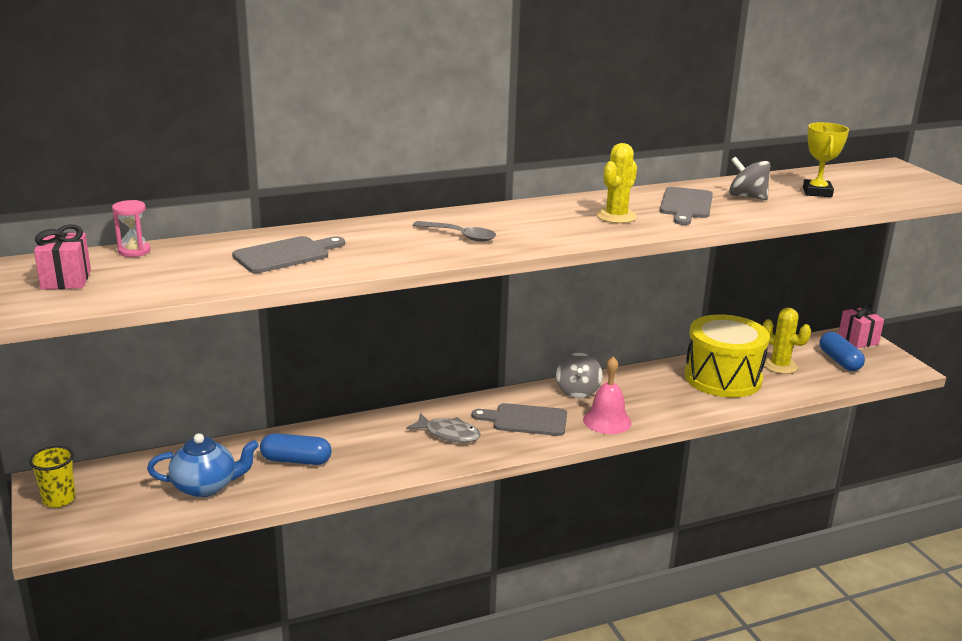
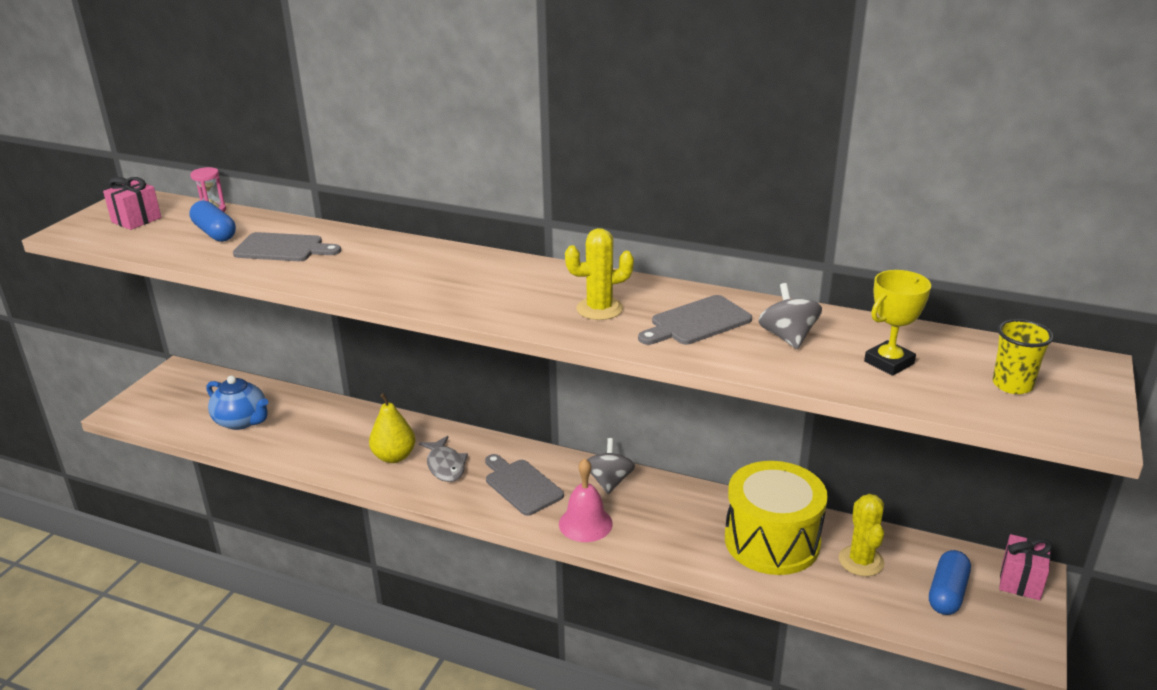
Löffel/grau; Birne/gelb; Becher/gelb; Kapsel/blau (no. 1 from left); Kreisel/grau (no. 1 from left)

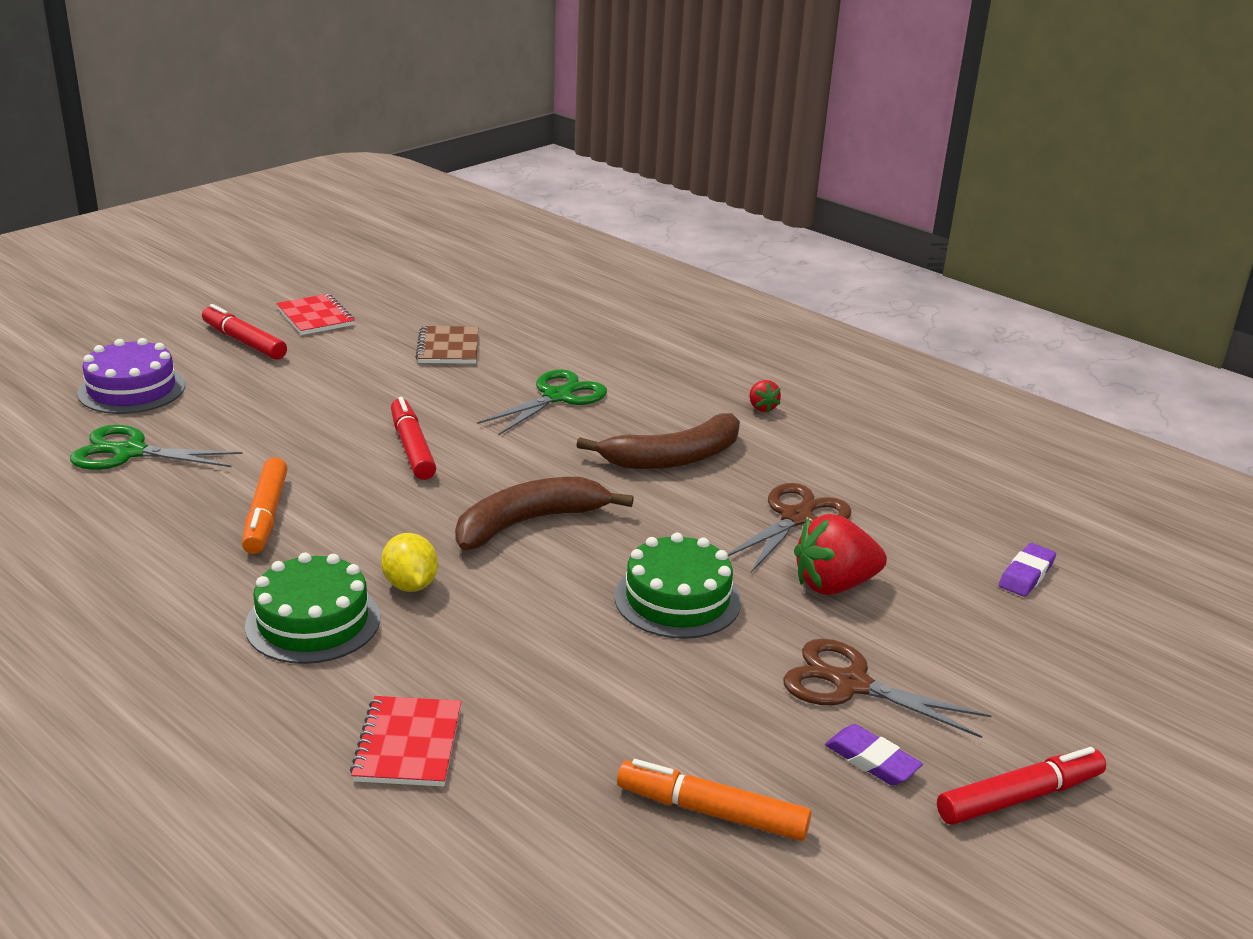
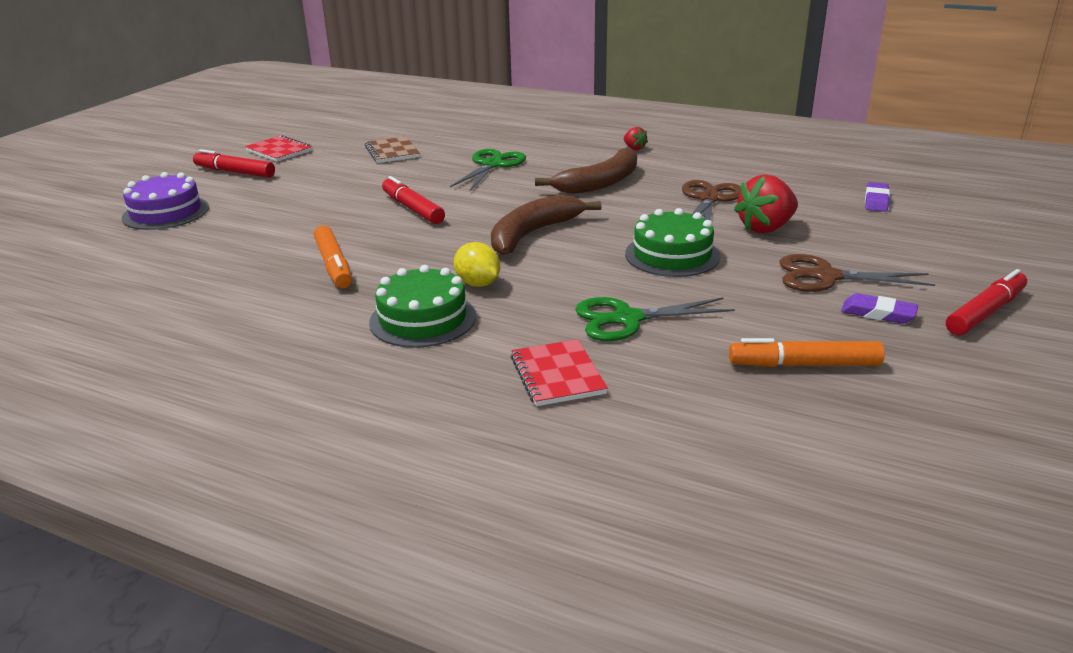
Schere/grün (no. 2 from left)

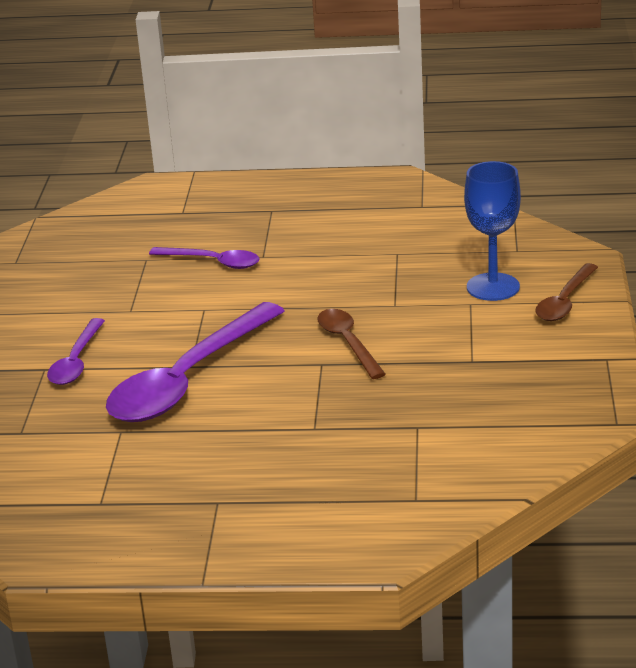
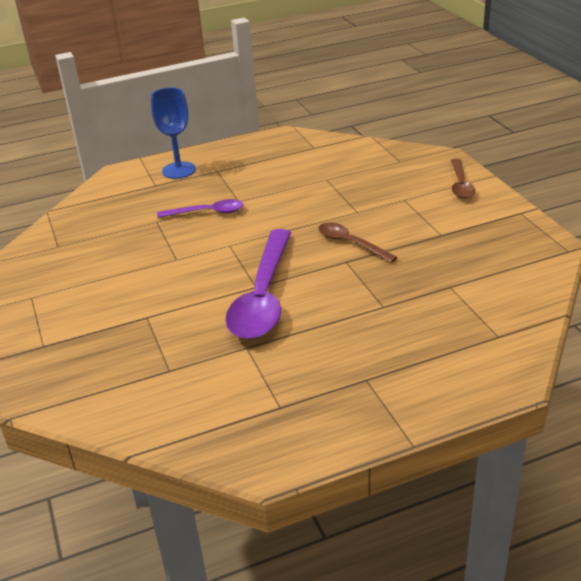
Löffel/lila (no. 1 from left in the first image); Kelch/blau

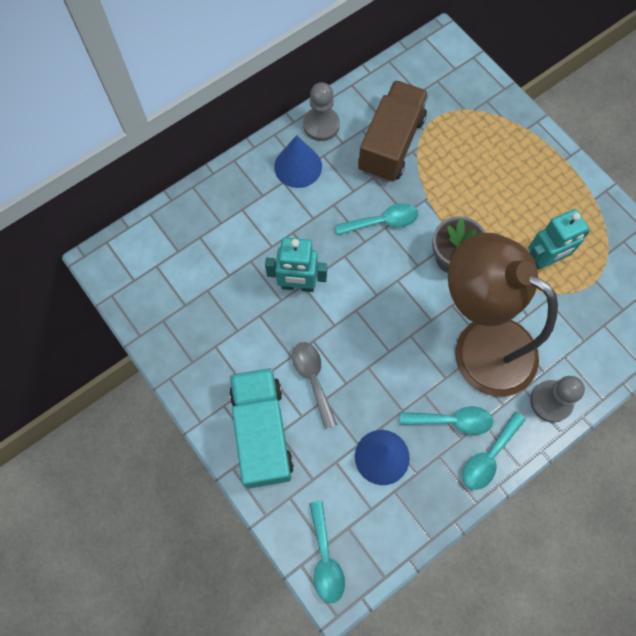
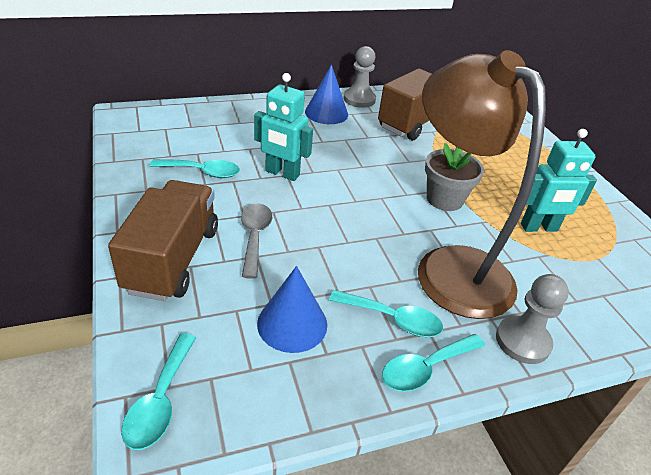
Löffel/türkis (no. 2 from left); Lastwagen/braun (no. 1 from left)

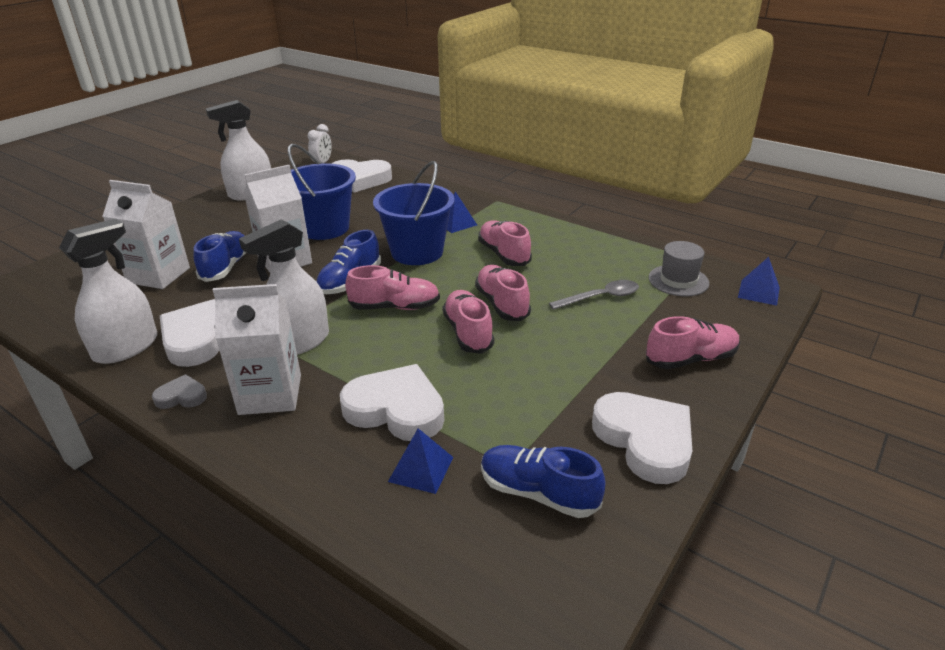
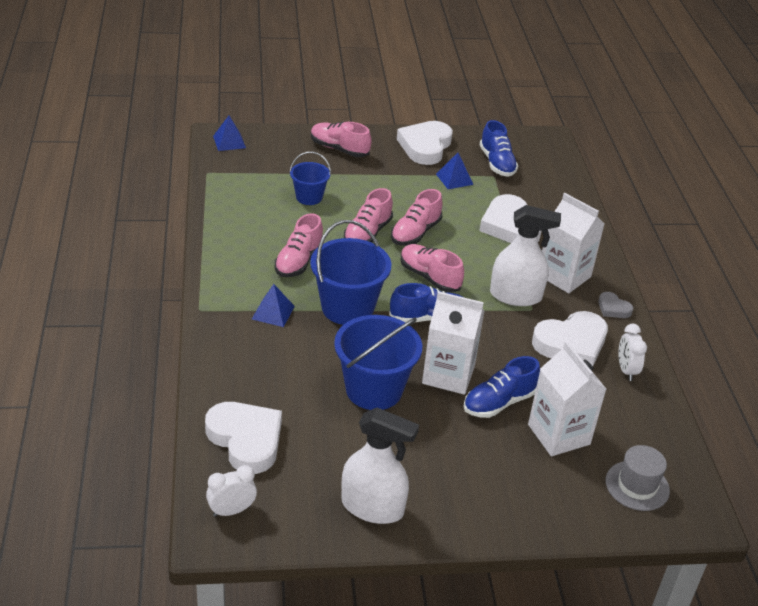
Pyramide/blau (no. 3 from left); Hut/grau; Wecker/weiß (no. 2 from left); Eimer/blau (no. 1 from left)

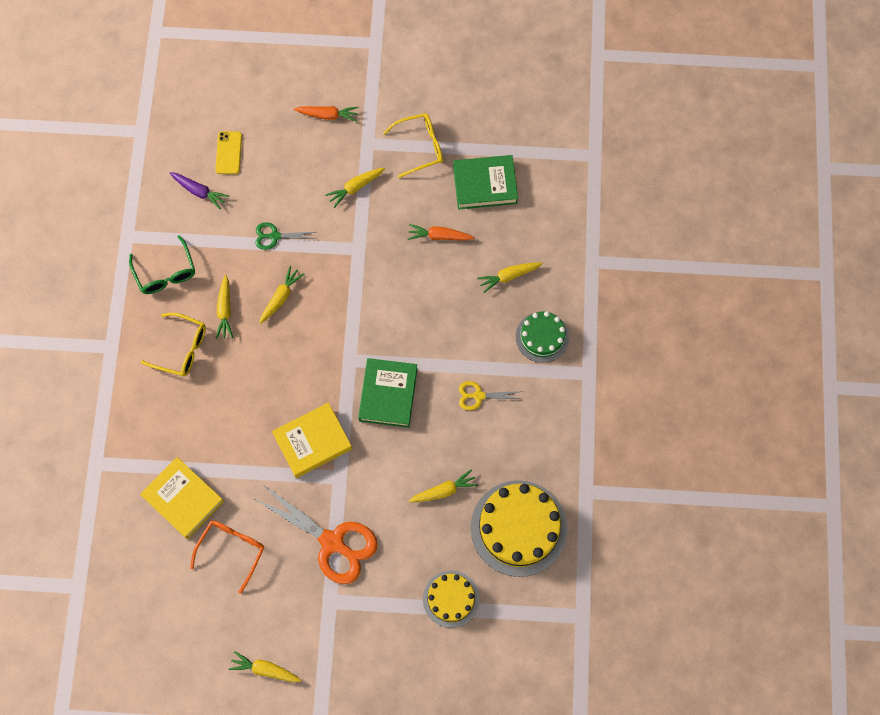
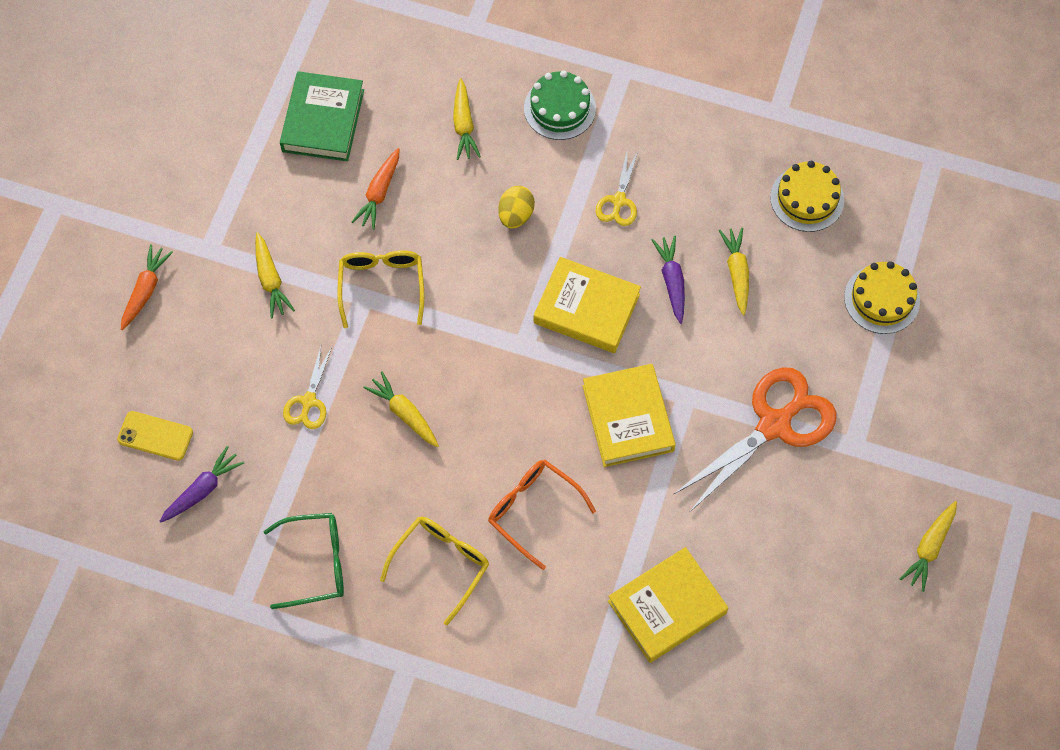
Karotte/gelb (no. 1 from left in the first image); Ei/gelb; Karotte/lila (no. 2 from left); Brille/orange; Brille/gelb (no. 1 from left); Schere/gelb (no. 1 from left); Buch/gelb (no. 1 from left); Kuchen/gelb (no. 1 from left)

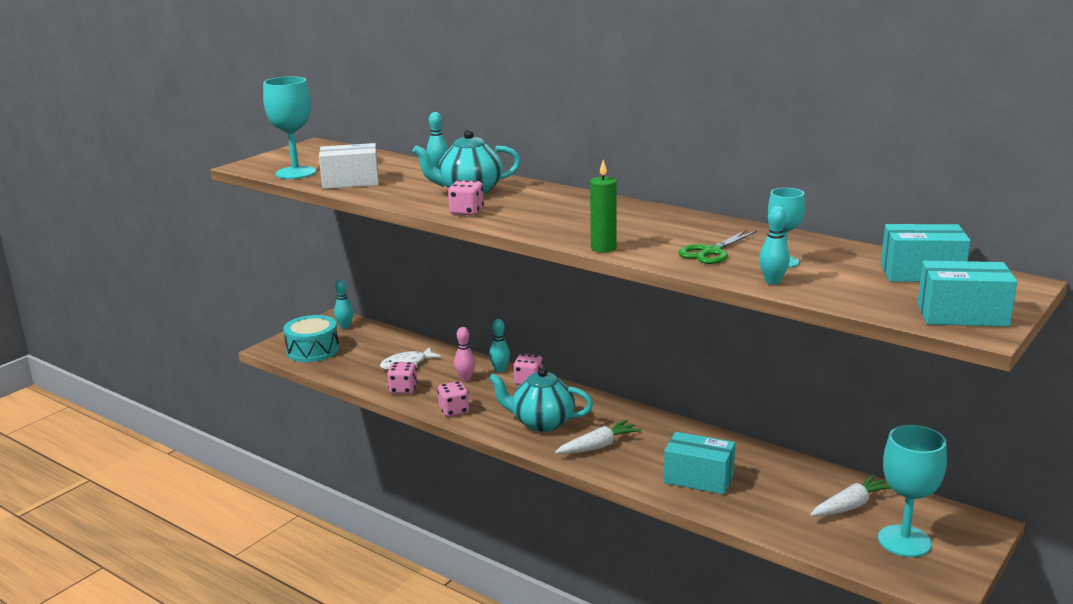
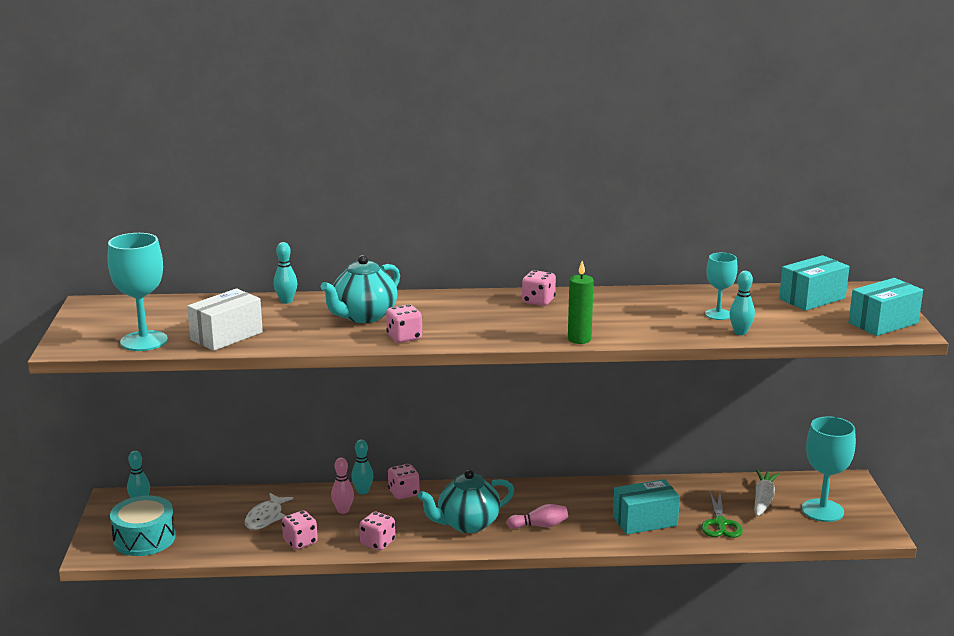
Spielwürfel/rosa (no. 5 from left); Schere/grün; Bowlingkegel/rosa (no. 2 from left)

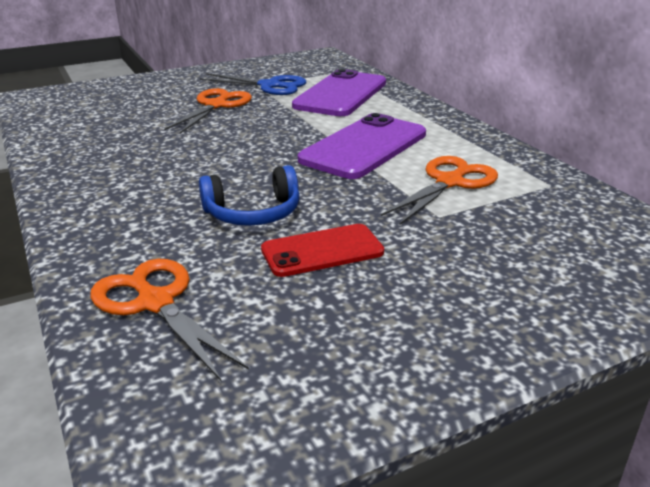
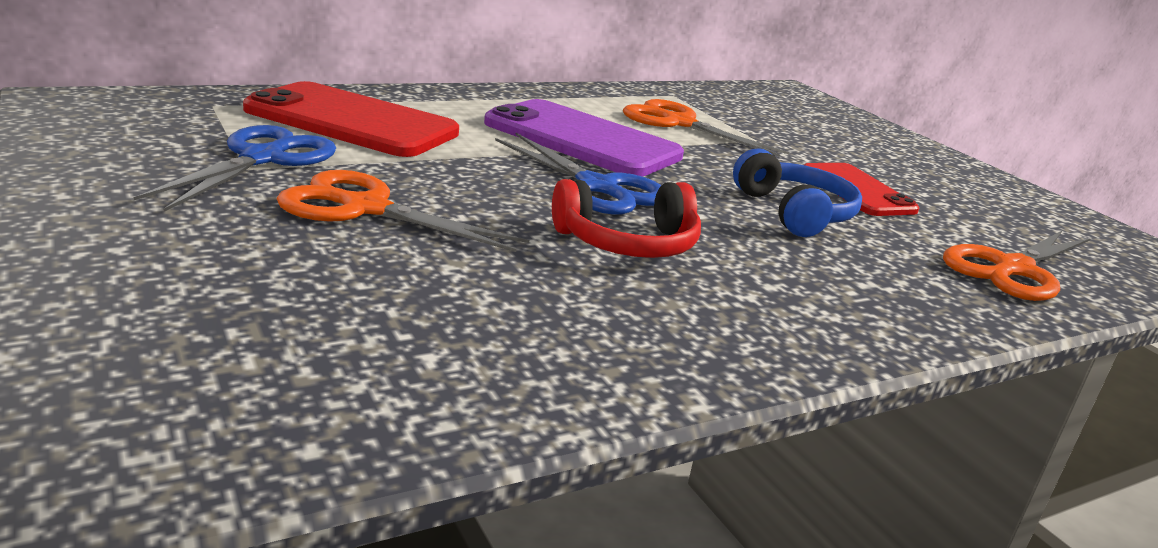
Schere/blau (no. 2 from left); Kopfhörer/rot; Handy/rot (no. 1 from left)

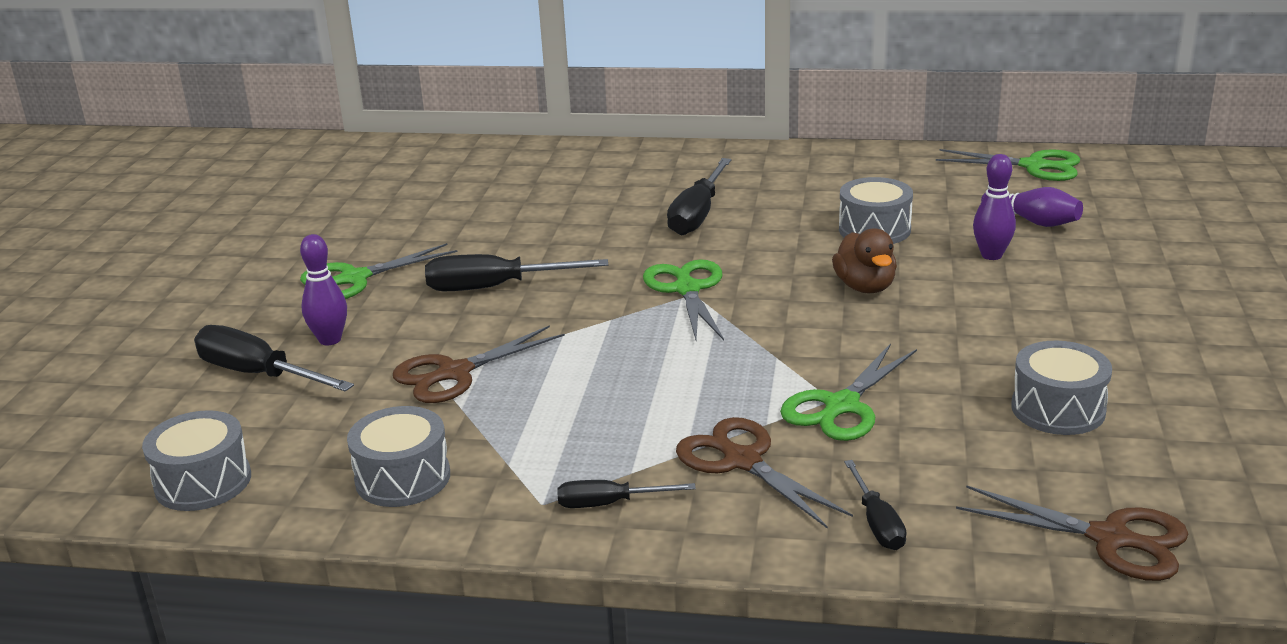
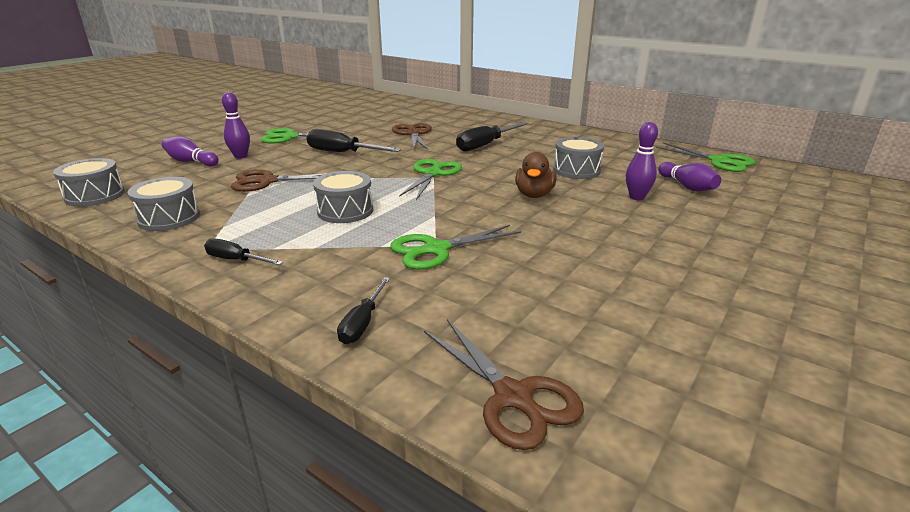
Schere/braun (no. 2 from left); Trommel/grau (no. 3 from left); Bowlingkegel/lila (no. 1 from left)

